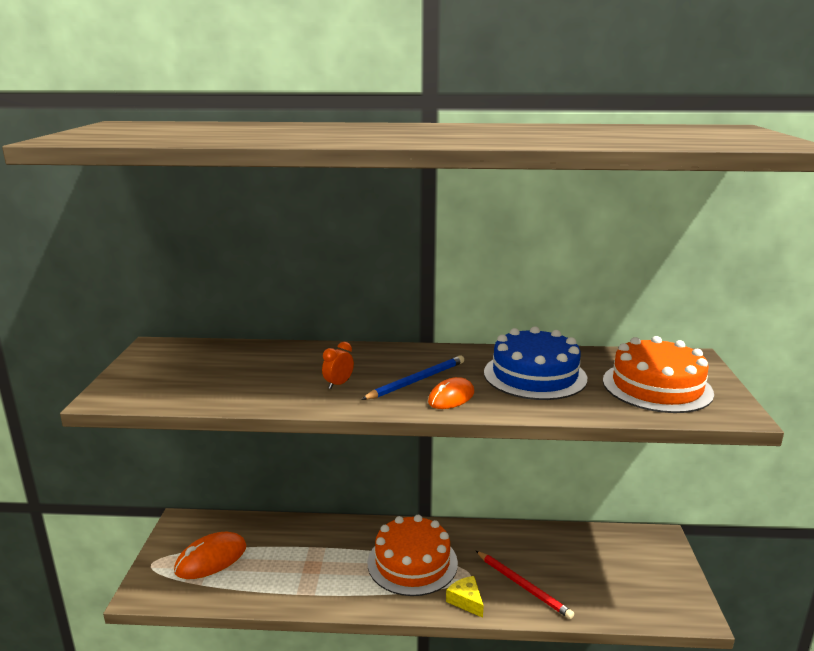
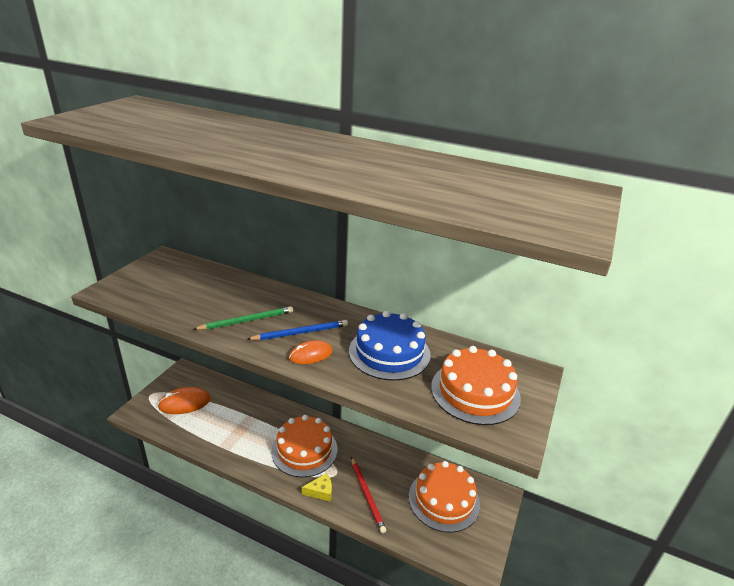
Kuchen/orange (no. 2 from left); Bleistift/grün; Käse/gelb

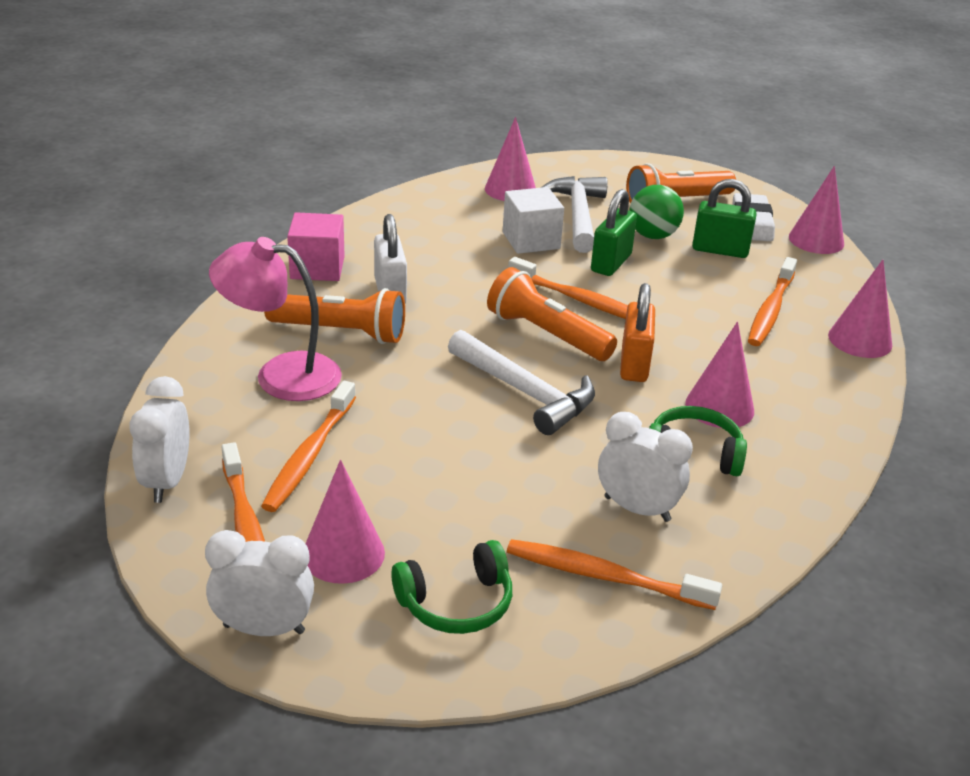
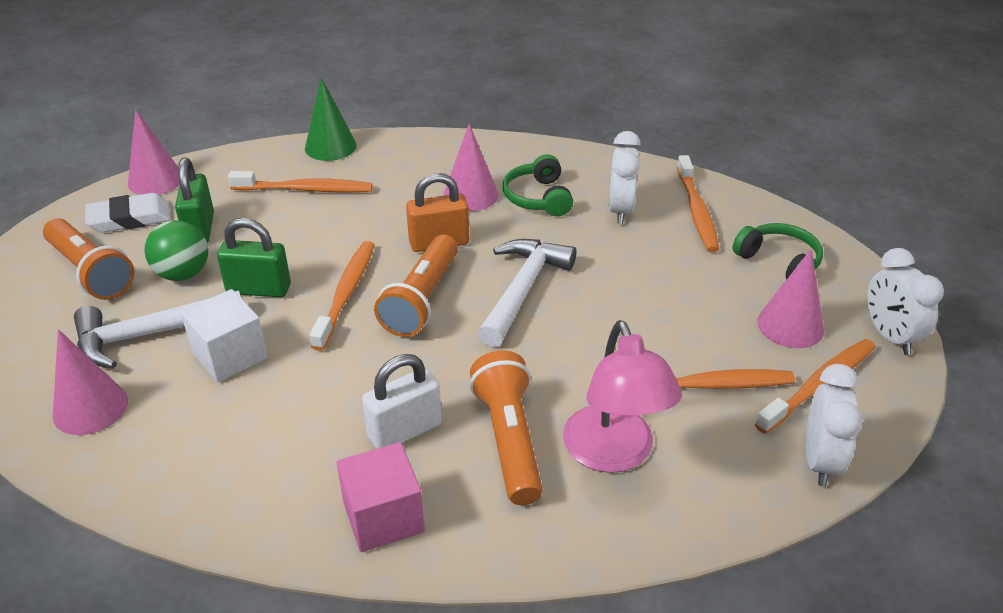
Kegel/grün; Wecker/weiß (no. 2 from left)

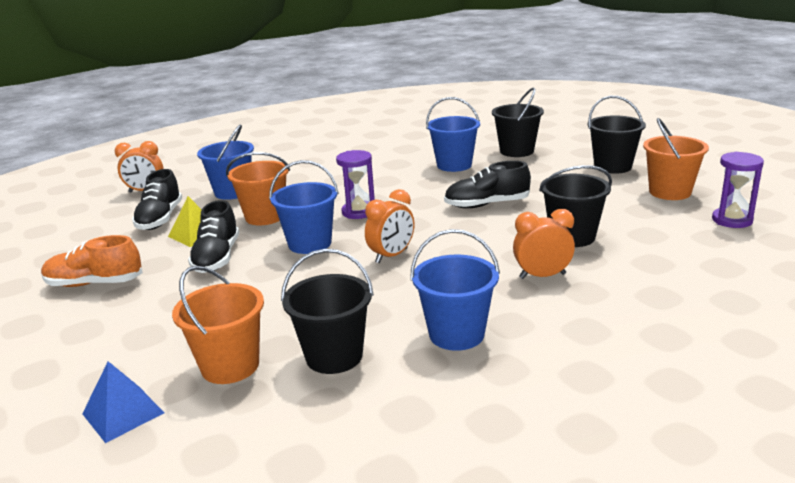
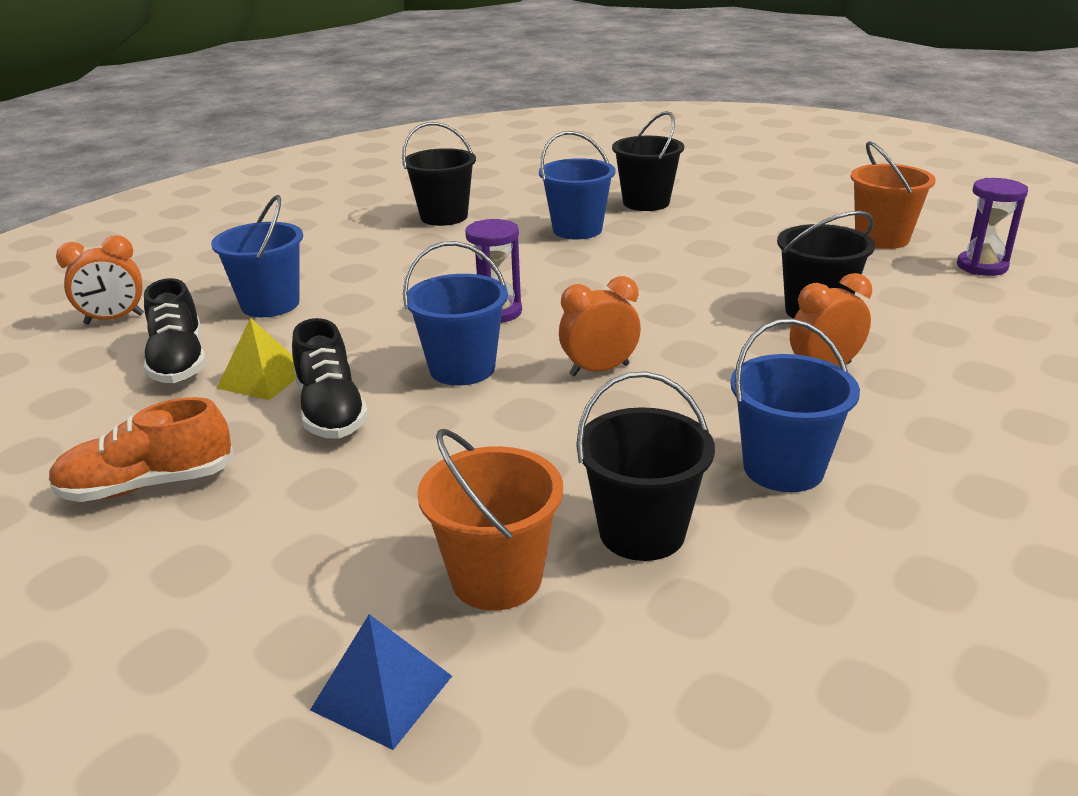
Eimer/orange (no. 2 from left in the first image); Schuh/schwarz (no. 3 from left in the first image); Eimer/schwarz (no. 1 from left); Wecker/orange (no. 2 from left)

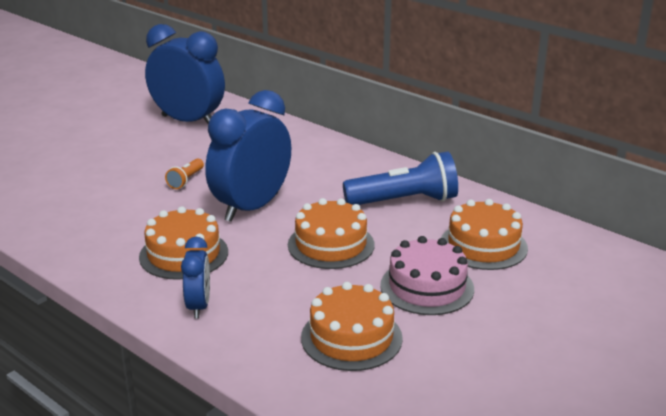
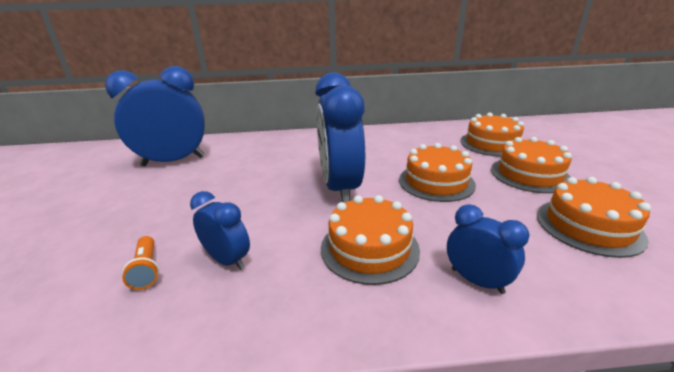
Taschenlampe/blau; Wecker/blau (no. 2 from left); Taschenlampe/orange; Kuchen/orange (no. 4 from left)

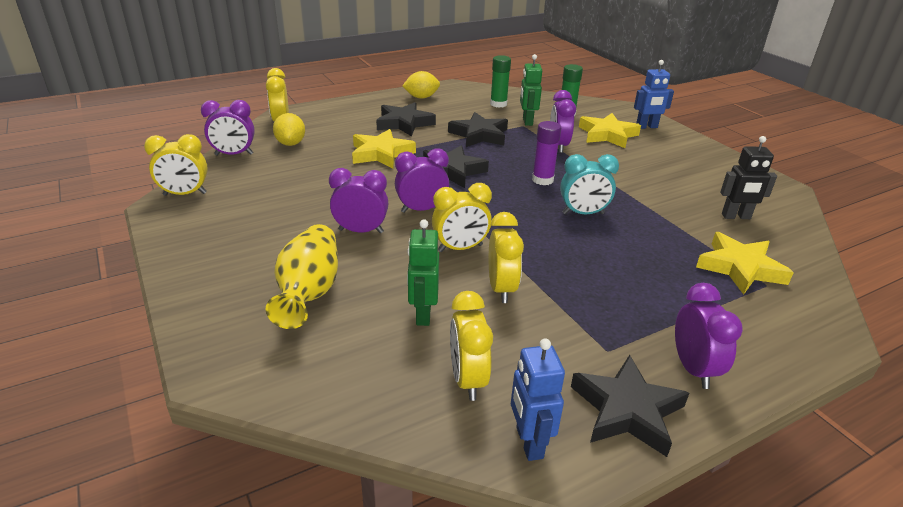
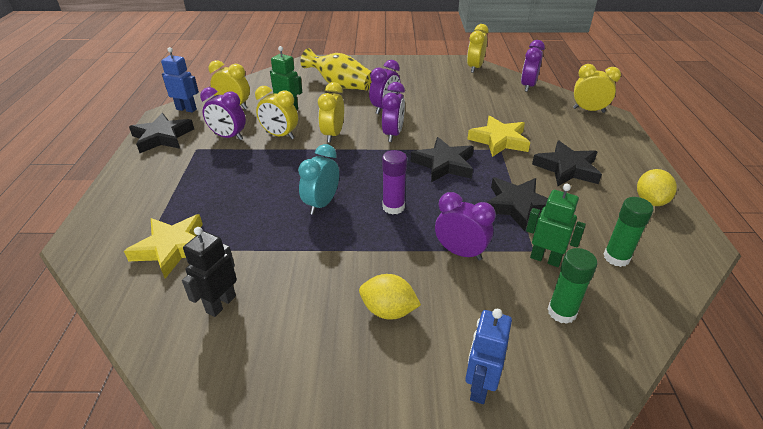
Stern/gelb (no. 2 from left in the first image); Zitrone/gelb (no. 1 from left); Wecker/lila (no. 1 from left)

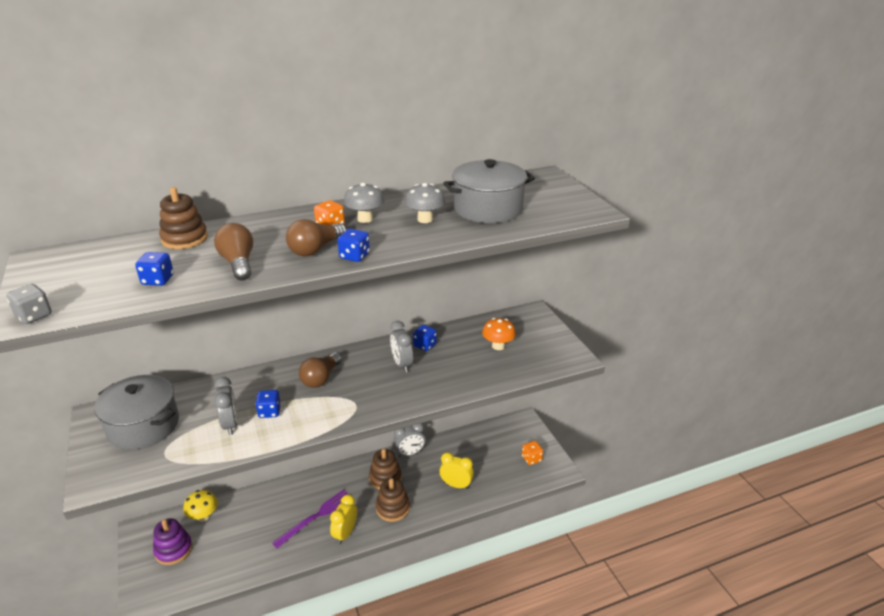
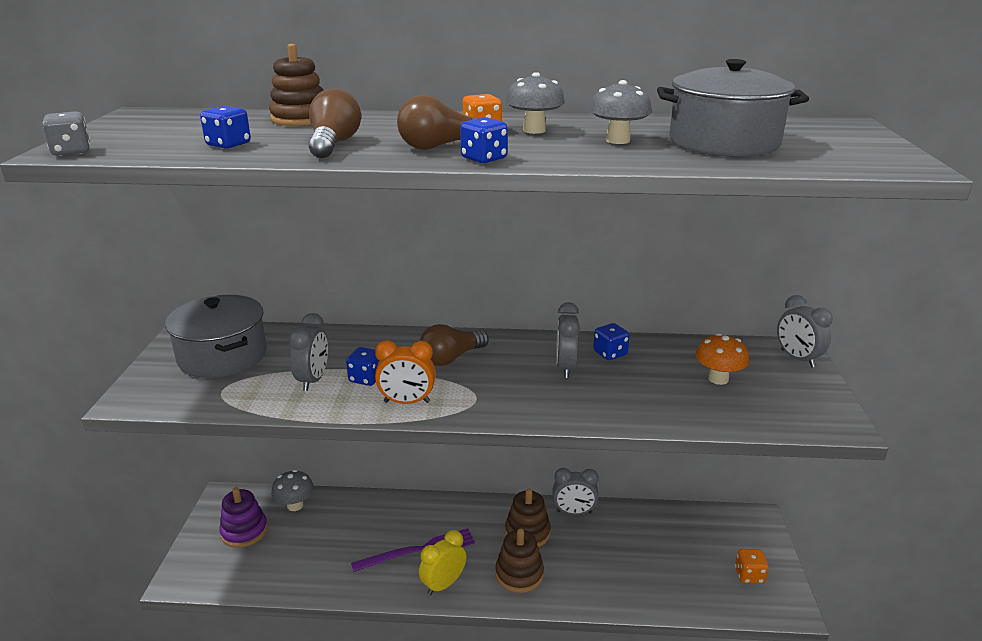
Wecker/gelb (no. 2 from left in the first image); Wecker/orange; Wecker/grau (no. 4 from left); Pilz/grau (no. 1 from left)

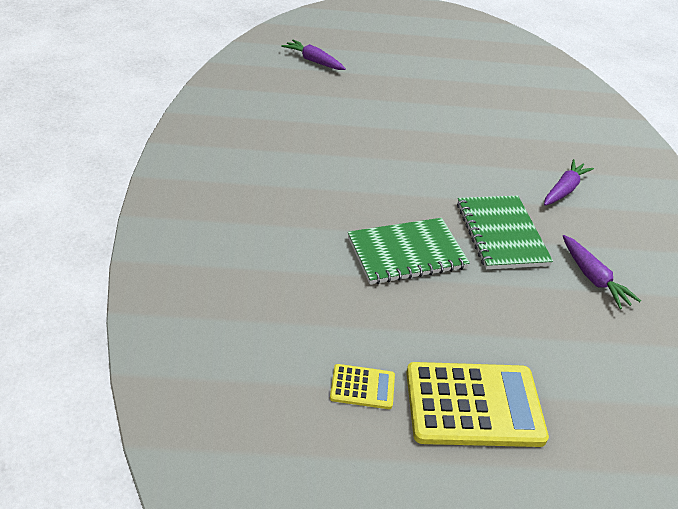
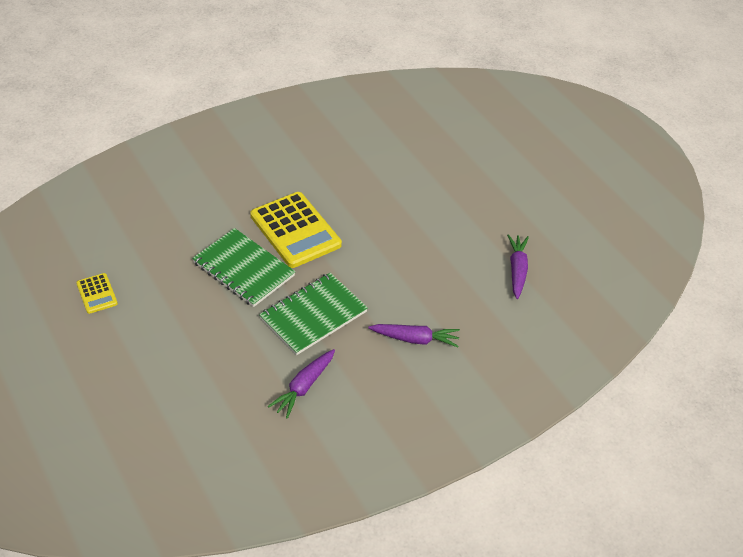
Karotte/lila (no. 3 from left); Taschenrechner/gelb (no. 2 from left)

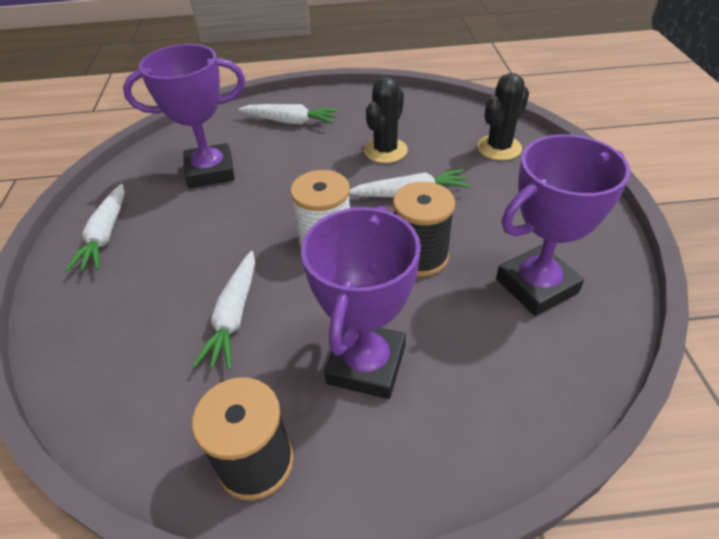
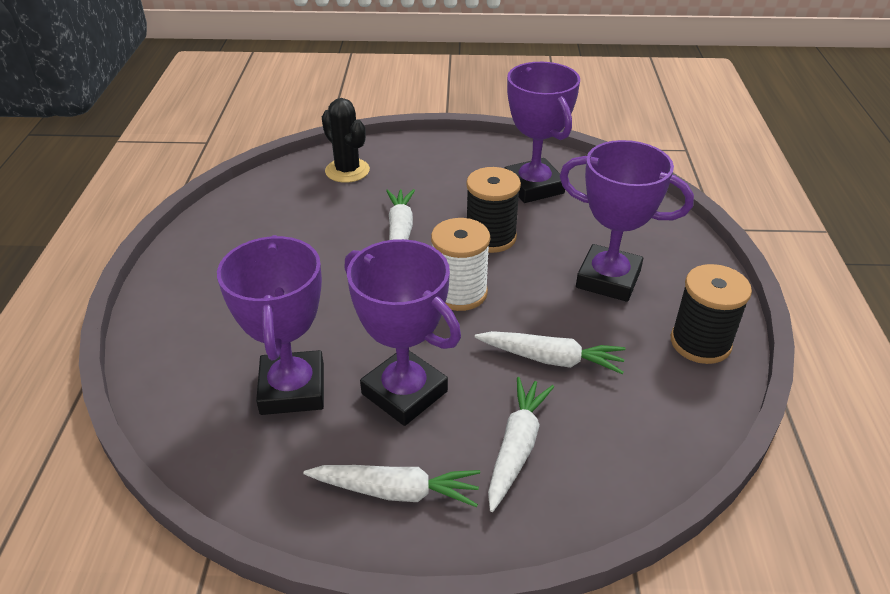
Kaktus/schwarz (no. 1 from left in the first image); Pokal/lila (no. 2 from left); Karotte/weiß (no. 3 from left)

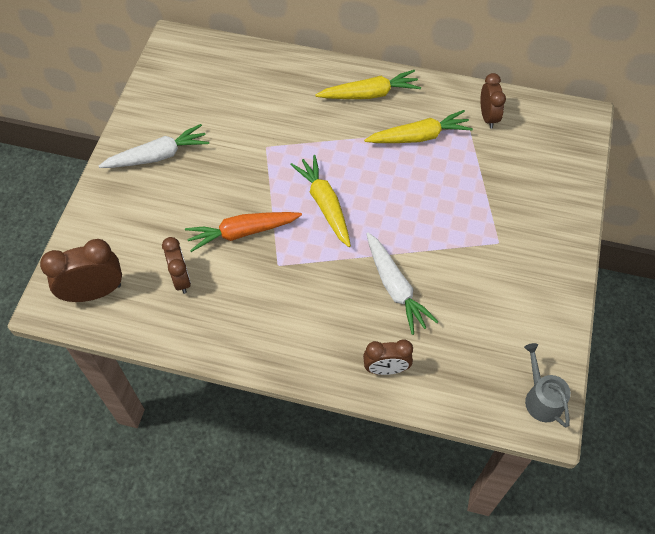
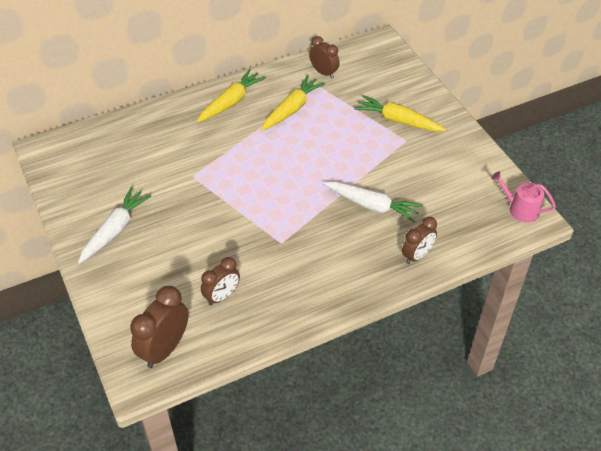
Karotte/orange; Karotte/gelb (no. 3 from left); Gießkanne/rosa; Wecker/braun (no. 2 from left)

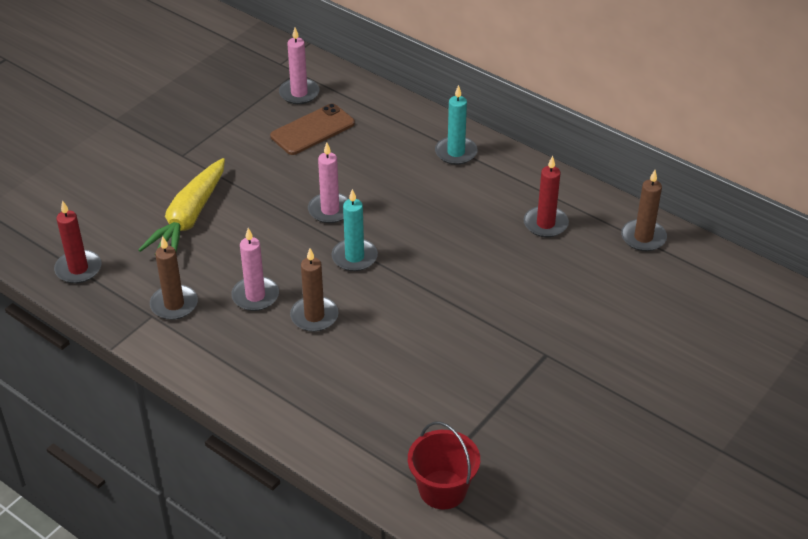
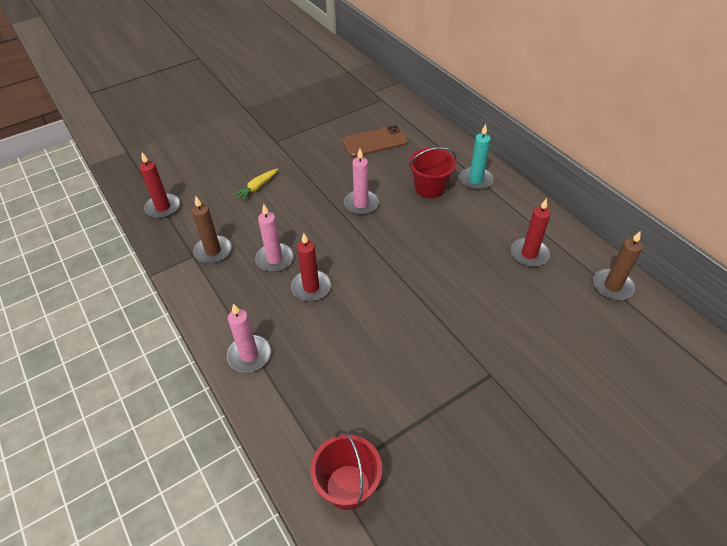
Kerze/türkis (no. 1 from left in the first image); Eimer/rot (no. 2 from left); Kerze/rosa (no. 1 from left); Kerze/rot (no. 2 from left); Karotte/gelb

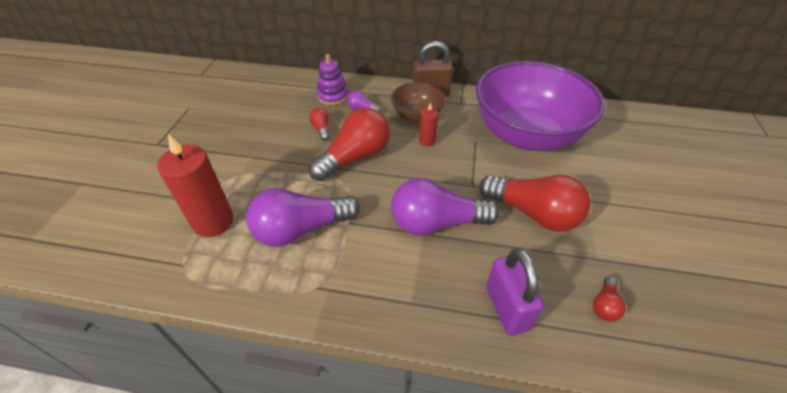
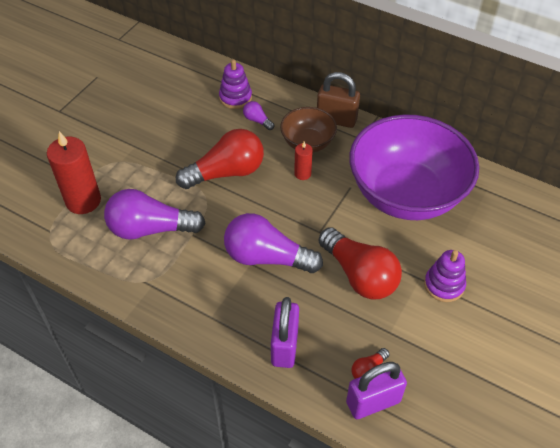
Glühbirne/rot (no. 1 from left in the first image); Vorhängeschloss/lila (no. 2 from left); Stapelspielzeug/lila (no. 2 from left)

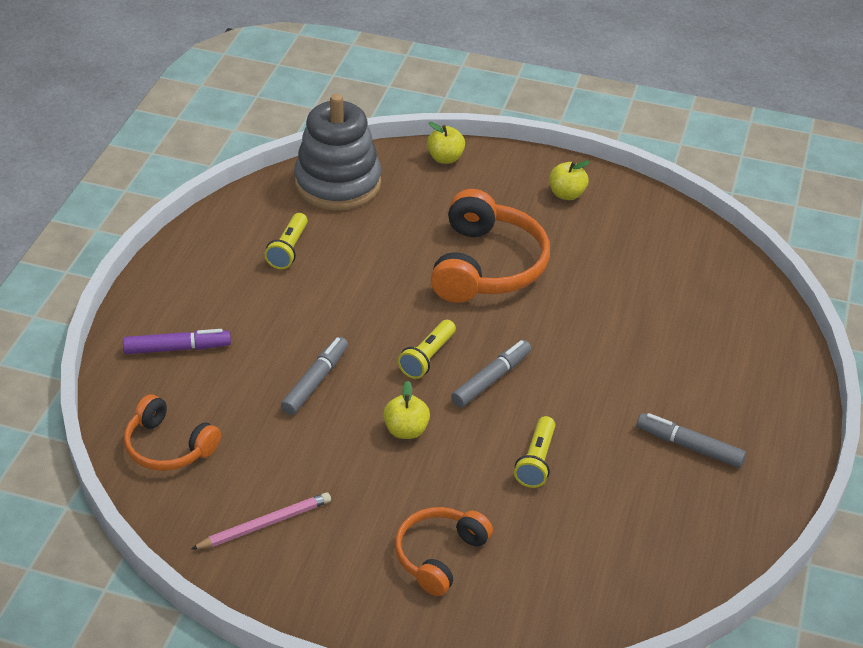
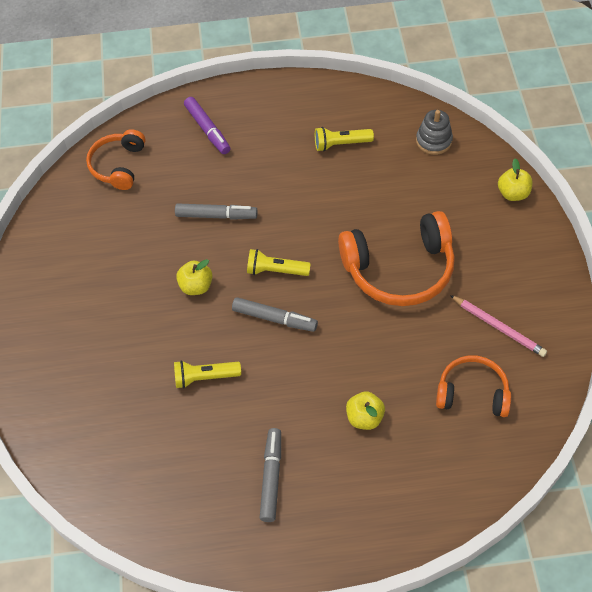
Bleistift/rosa; Kopfhörer/orange (no. 3 from left); Apfel/gelb (no. 2 from left); Stapelspielzeug/grau

